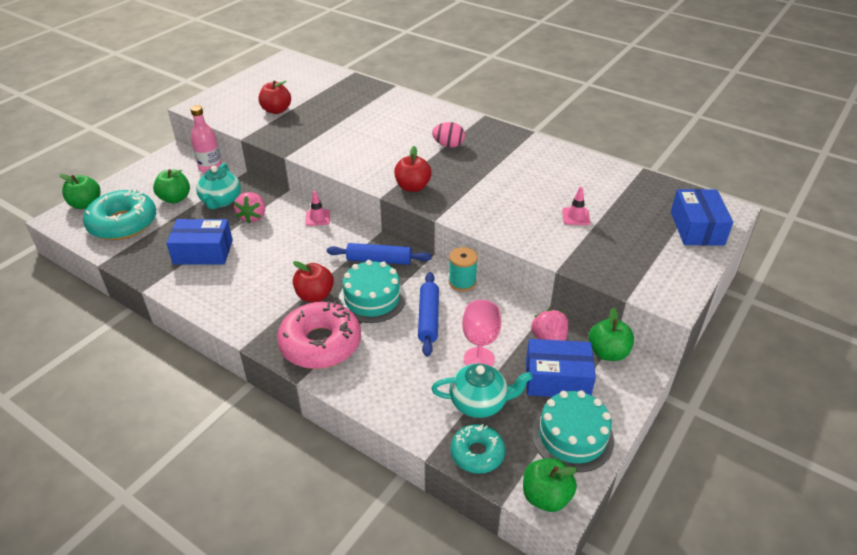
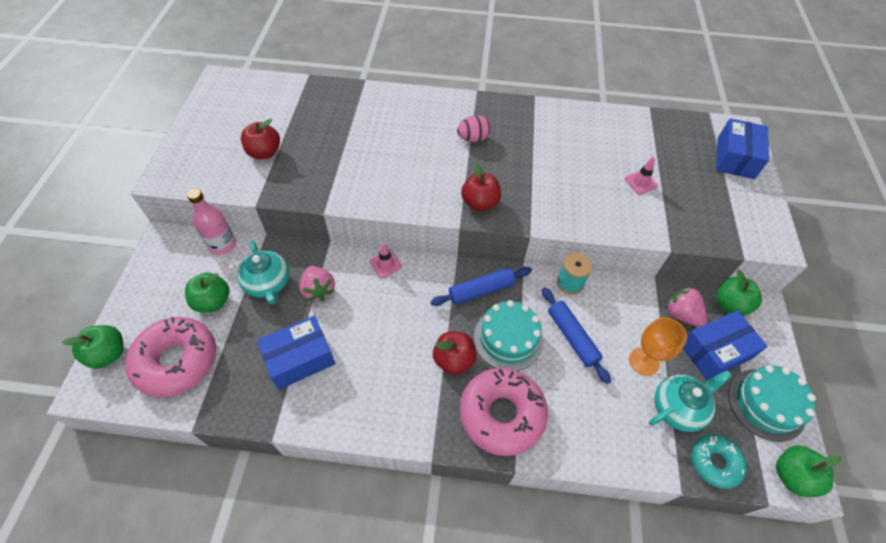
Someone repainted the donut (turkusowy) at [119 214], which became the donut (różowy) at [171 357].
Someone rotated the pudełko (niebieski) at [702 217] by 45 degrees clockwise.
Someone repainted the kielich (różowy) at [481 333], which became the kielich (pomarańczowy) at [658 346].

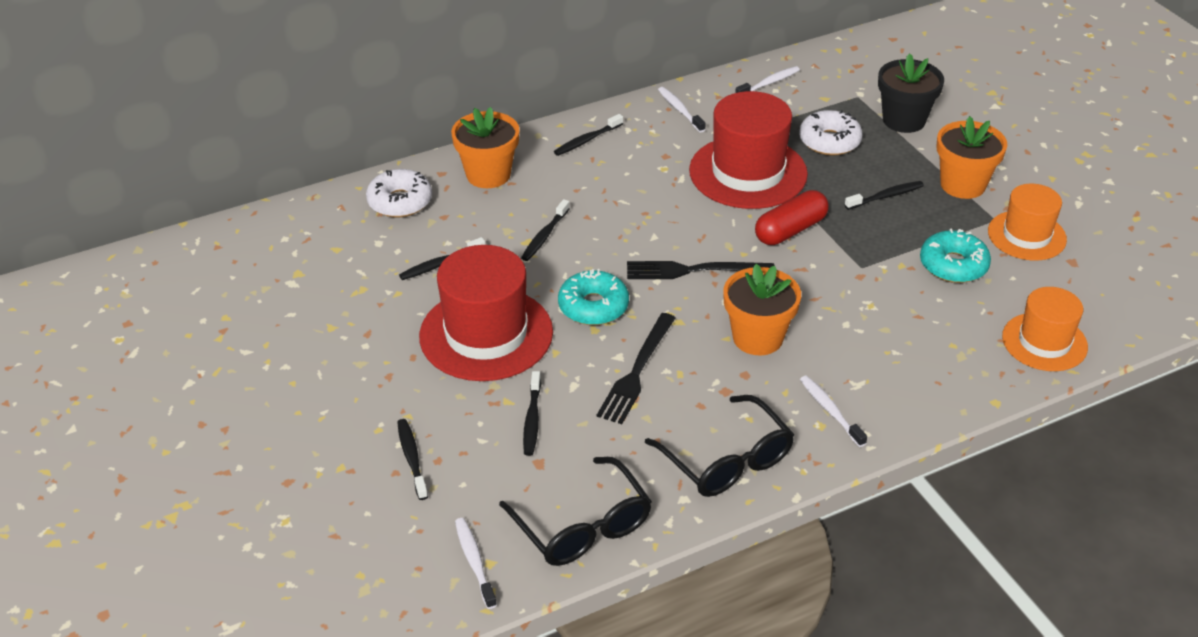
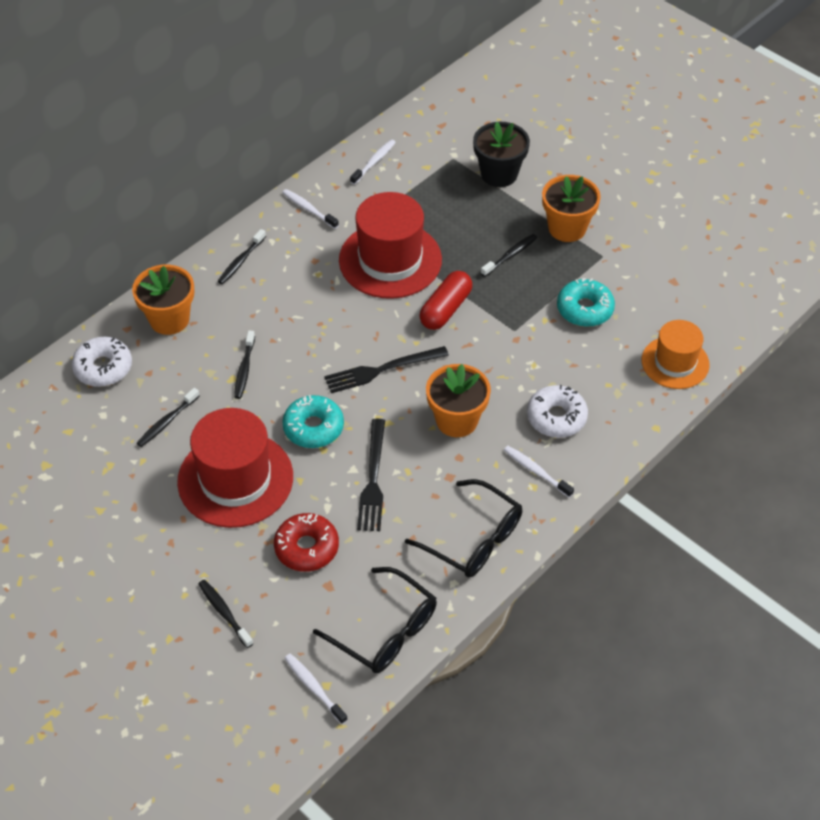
Someone carried the donut (biały) from [831 133] to [557 411].
Someone took away the kapelusz (pomarańczowy) at [1027 222].
Someone swapped the szczoteczka do zębów (czarny) at [532 413] for the donut (czerwony) at [306 542].

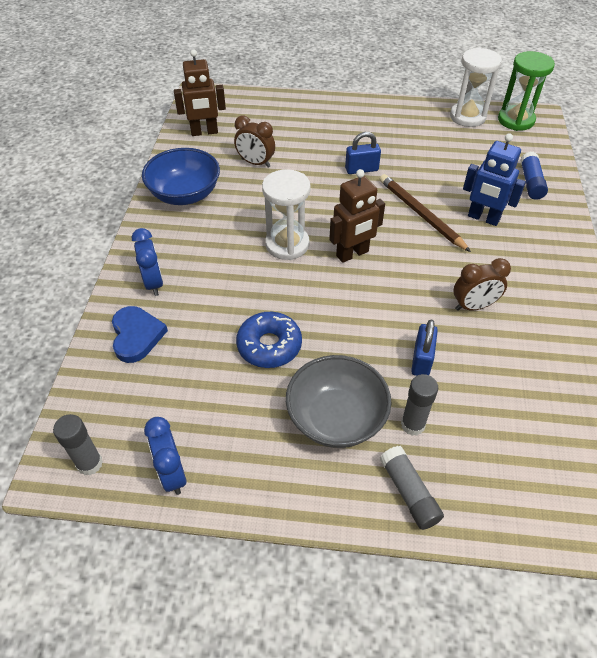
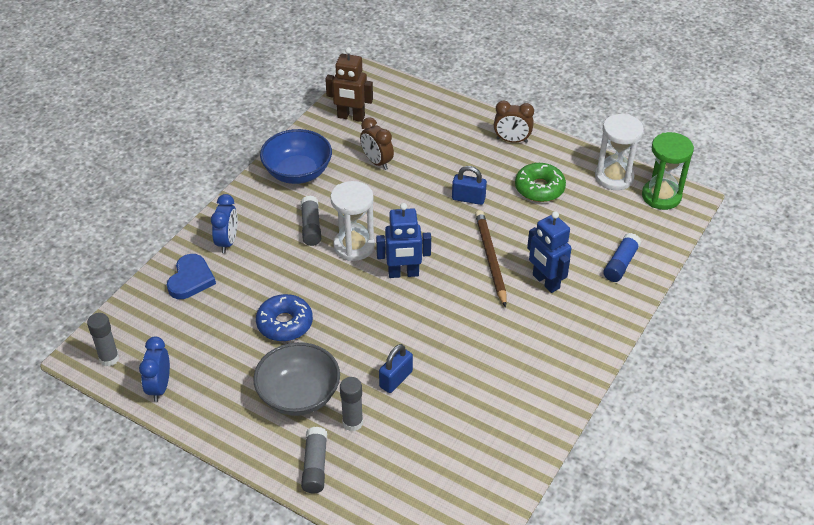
Someone repainted the robot (brązowy) at [357 216], which became the robot (niebieski) at [403 240].
Someone carried the budzik (brązowy) from [482 284] to [514 121].
Someone put down the donut (zielony) at [540 182].
Someone put down the klej w sztyfcie (szary) at [311 221].

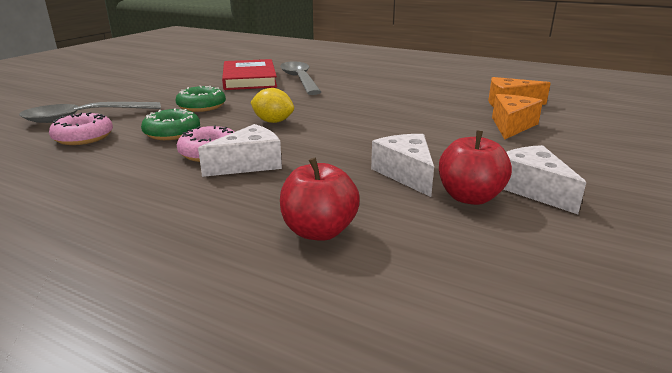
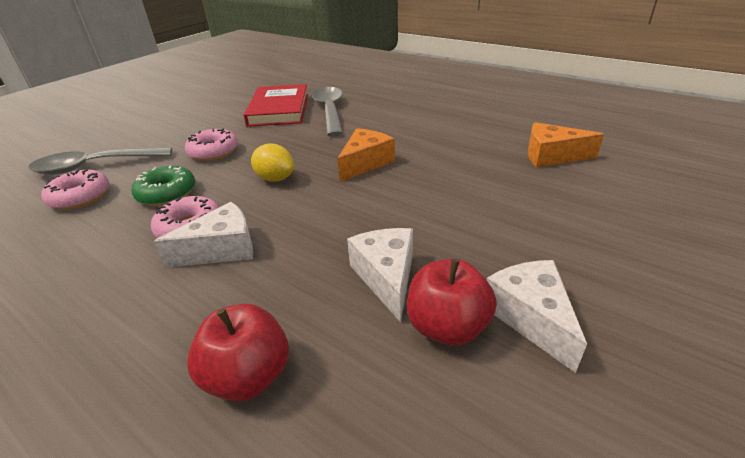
Someone repainted the donut (zielony) at [201 99], which became the donut (różowy) at [211 144].
Someone carried the ser (pomarańczowy) from [517 116] to [366 155].

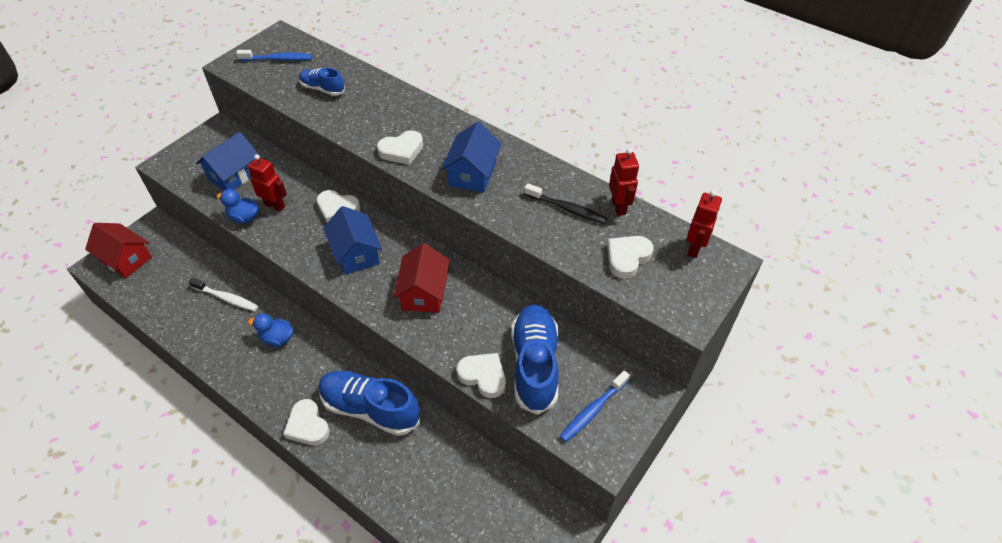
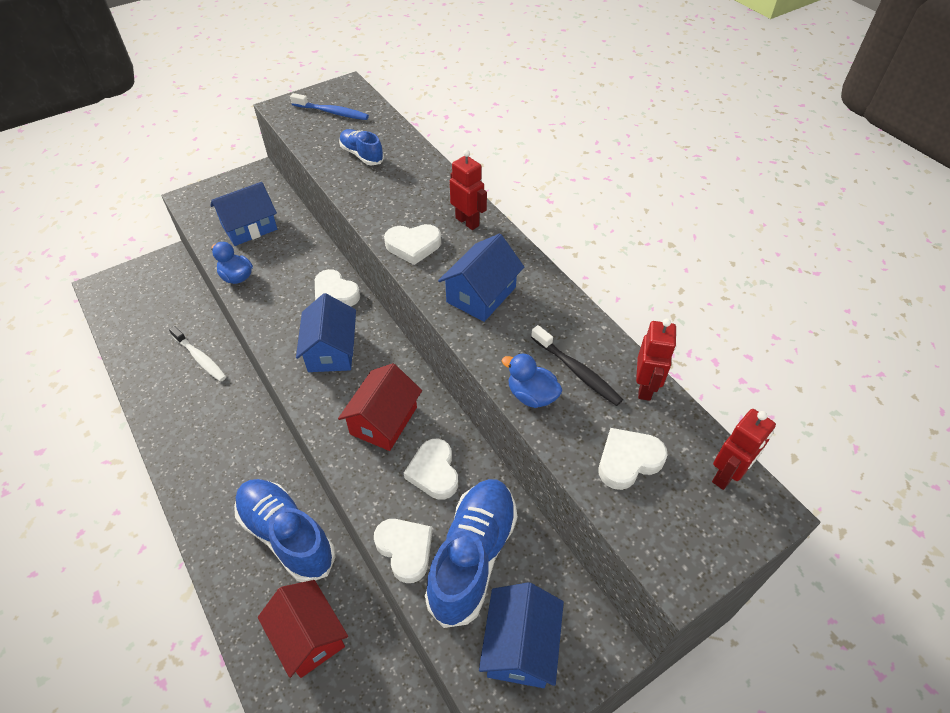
Someone carried the robot (czerwony) from [267 183] to [468 190].
Someone carried the domek (czerwony) from [118 250] to [303 629].
Someone carried the kaczka (niebieski) from [271 330] to [532 380].
Someone swapped the szczoteczka do zębów (niebieski) at [595 406] for the domek (niebieski) at [521 635].
Someone carried the serce (biały) from [306 422] to [431 469].

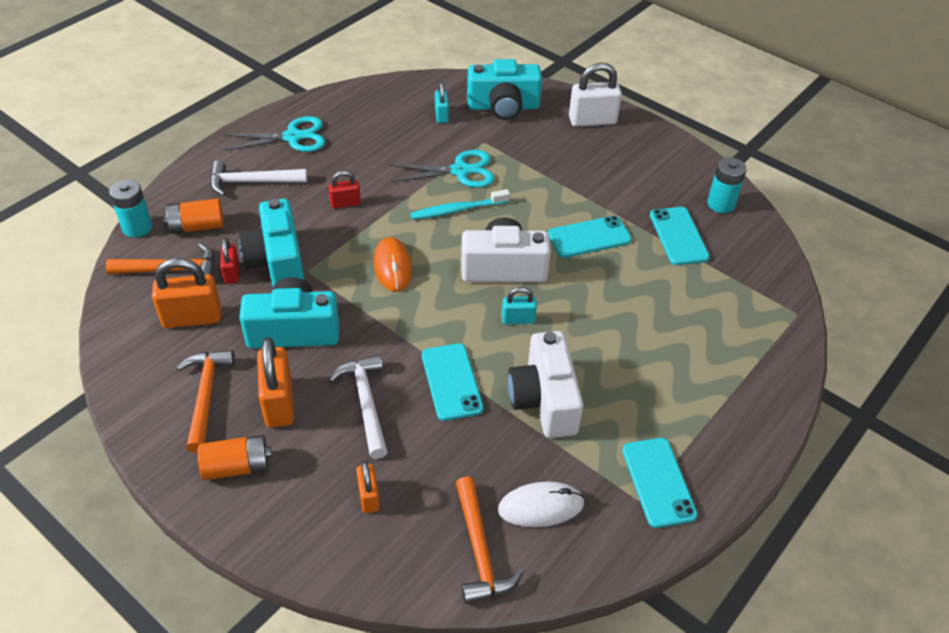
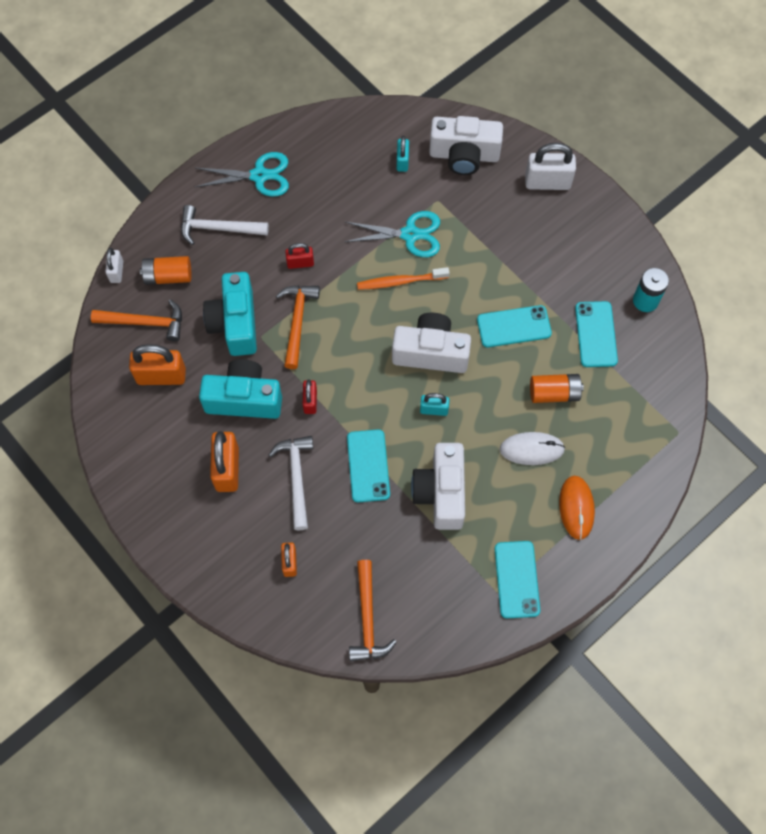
Someone repainted the aparat fotograficzny (turkusowy) at [504 89], which became the aparat fotograficzny (biały) at [466 145].
Someone swapped the bateria (turkusowy) at [130 208] for the kłódka (biały) at [114 265].
Someone repainted the szczoteczka do zębów (turkusowy) at [460 204], which became the szczoteczka do zębów (pomarańczowy) at [403 278].
Someone carried the kłódka (czerwony) from [229 260] to [310 397].
Someone carried the myszka (pomarańczowy) from [393 264] to [577 508].
Someone carried the młotek (pomarańczowy) from [206 401] to [298 327].
Someone carried the bateria (pomarańczowy) from [235 457] to [557 388].
Someone carried the myszka (biały) from [541 504] to [532 448].

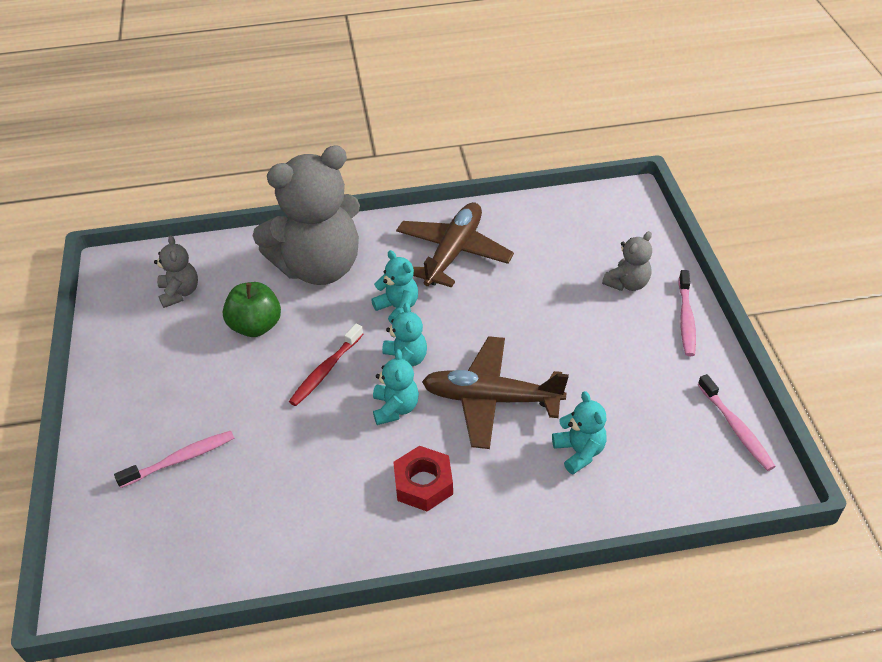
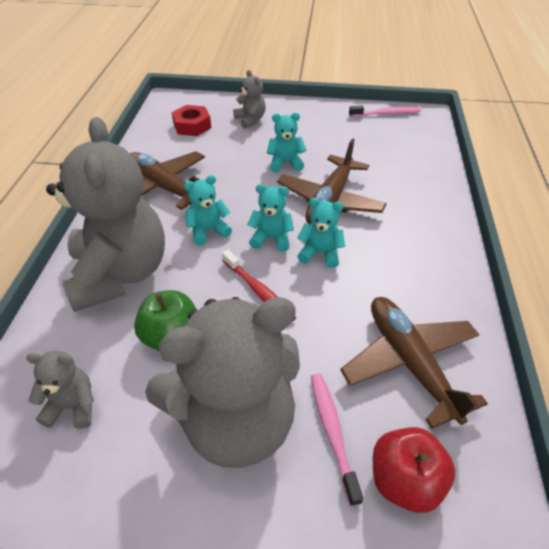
Someone took away the szczoteczka do zębów (różowy) at [687 313].
Someone carried the miś (turkusowy) from [579 432] to [286 142].
Someone carried the nakrętka (czerwony) from [423 478] to [191 120].
Someone put down the miś (szary) at [222 382].
Someone put down the samolot (brązowy) at [414 363].
Someone put down the jabłko (czerwony) at [414 470].

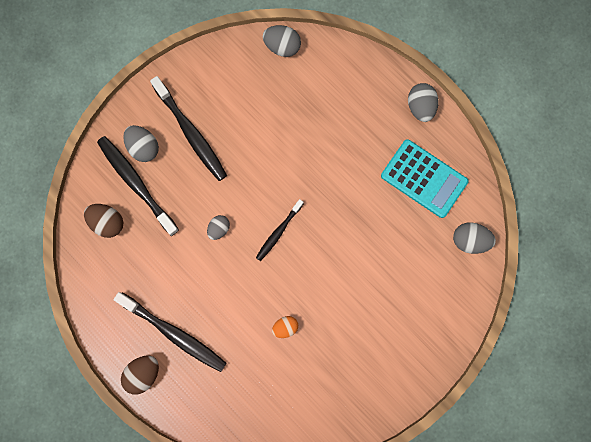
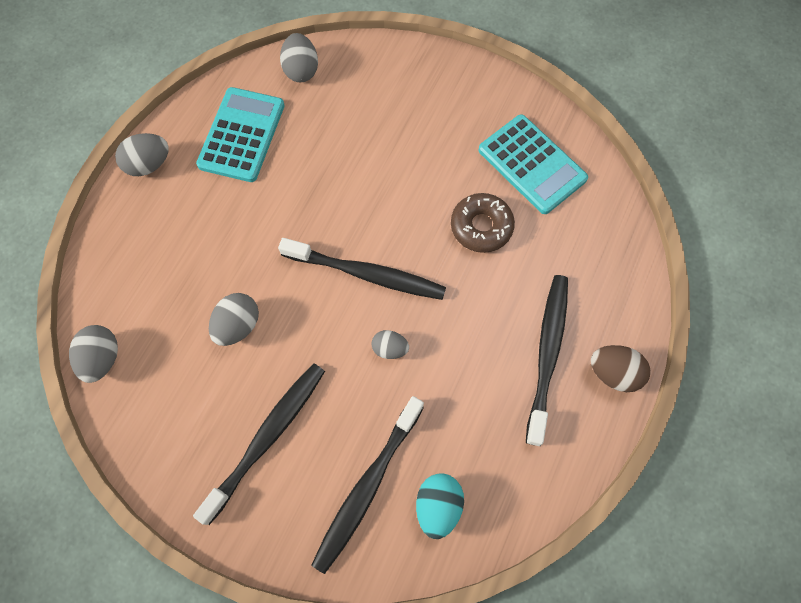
Someone carried the jajko (szary) from [141 143] to [234 319].
Someone scaled the szczoteczka do zębów (czarny) at [280 230] by 1.71.
Someone repainted the jajko (brązowy) at [103 221], which became the jajko (turkusowy) at [440 506].
Someone swapped the jajko (pomarańczowy) at [285 327] for the donut (brązowy) at [483 223].
Someone put down the kalkulator (turkusowy) at [533 164].

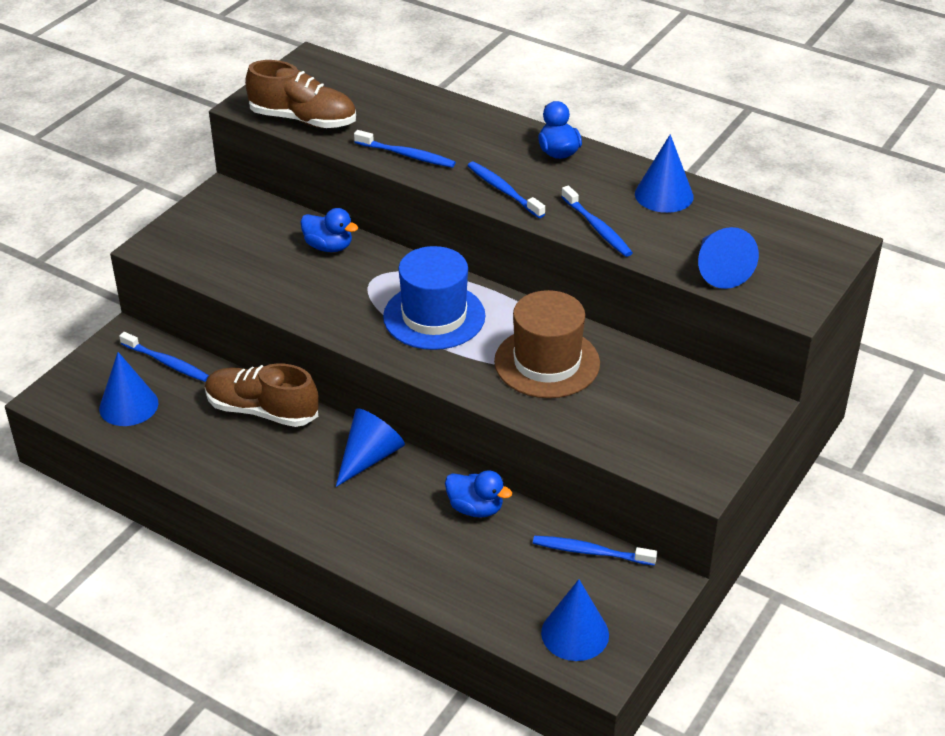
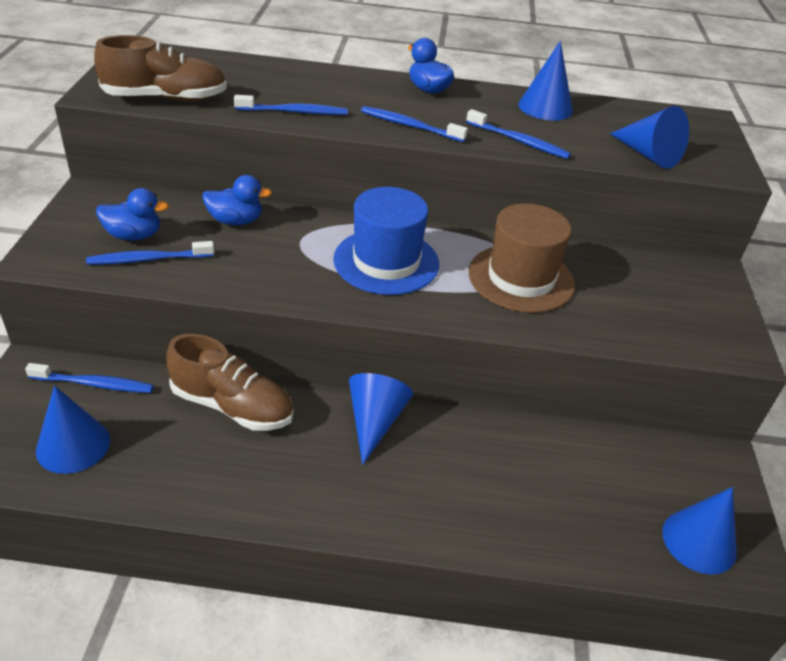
Someone rotated the but (brązowy) at [262 395] by 150 degrees counterclockwise.
Someone carried the kaczka (niebieski) from [478 494] to [132 214].
Someone carried the szczoteczka do zębów (niebieski) from [595 551] to [150 253].

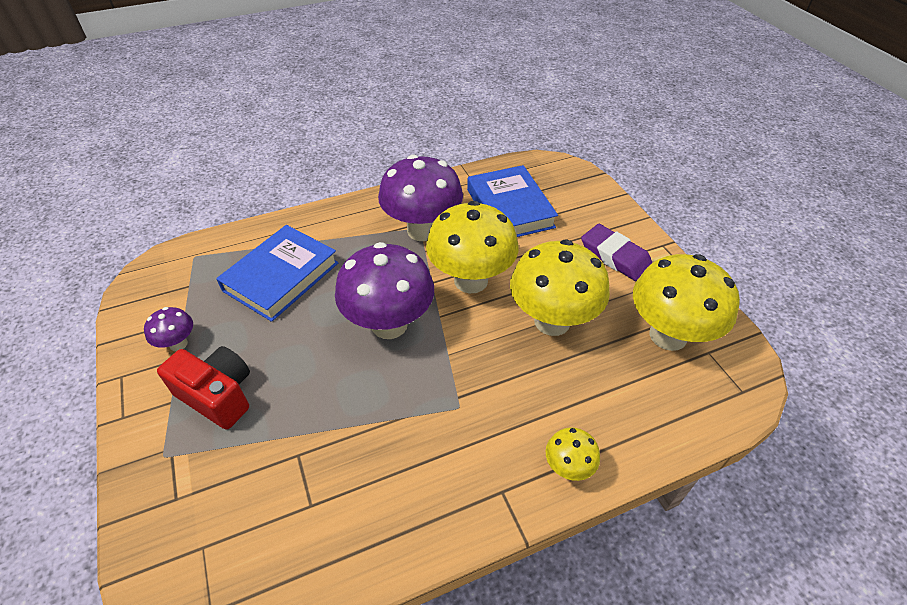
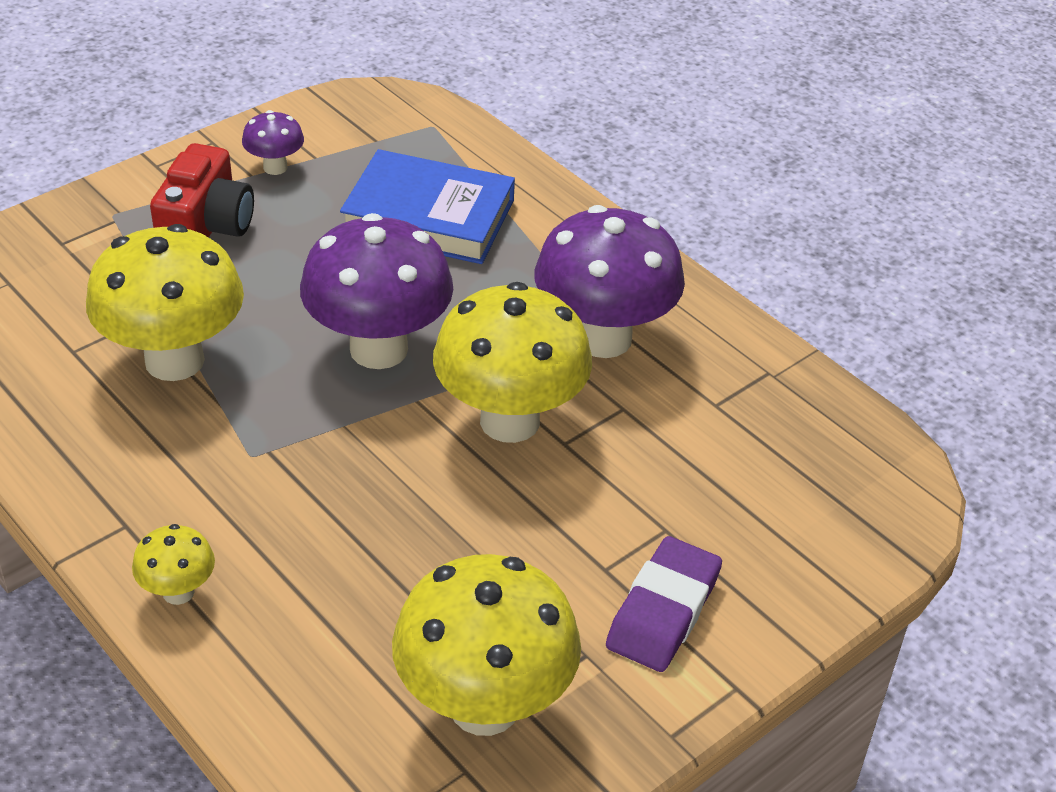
Someone took away the książka (niebieski) at [512 201].
Someone carried the grzyb (żółty) from [560 287] to [165 302].

